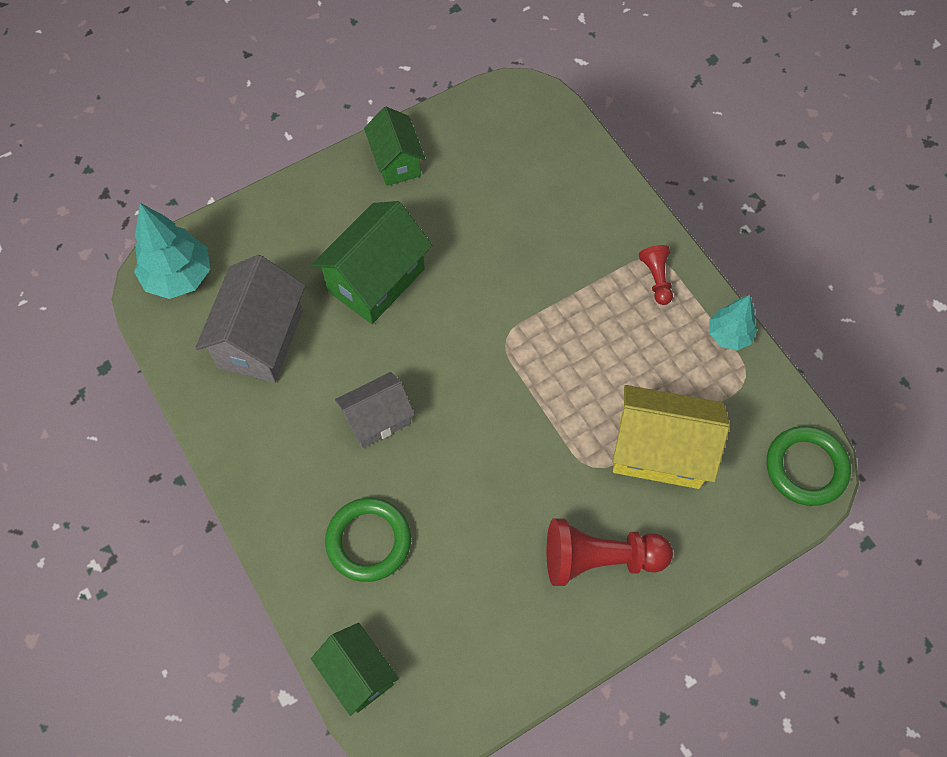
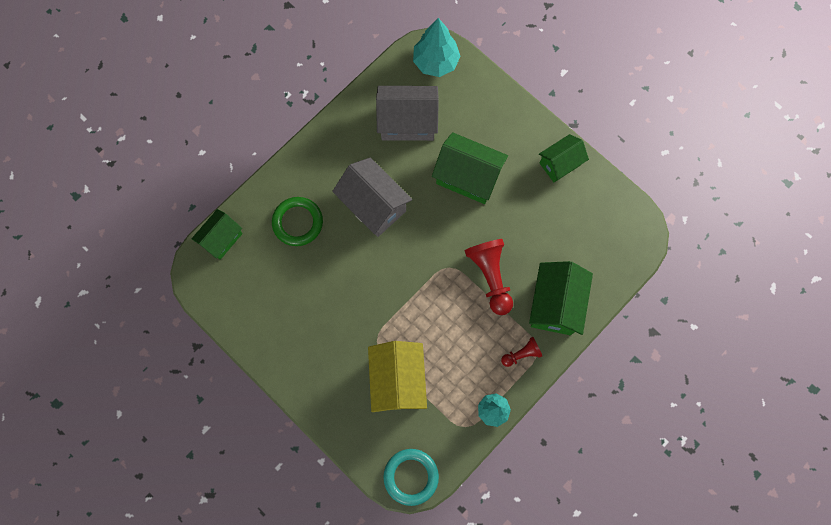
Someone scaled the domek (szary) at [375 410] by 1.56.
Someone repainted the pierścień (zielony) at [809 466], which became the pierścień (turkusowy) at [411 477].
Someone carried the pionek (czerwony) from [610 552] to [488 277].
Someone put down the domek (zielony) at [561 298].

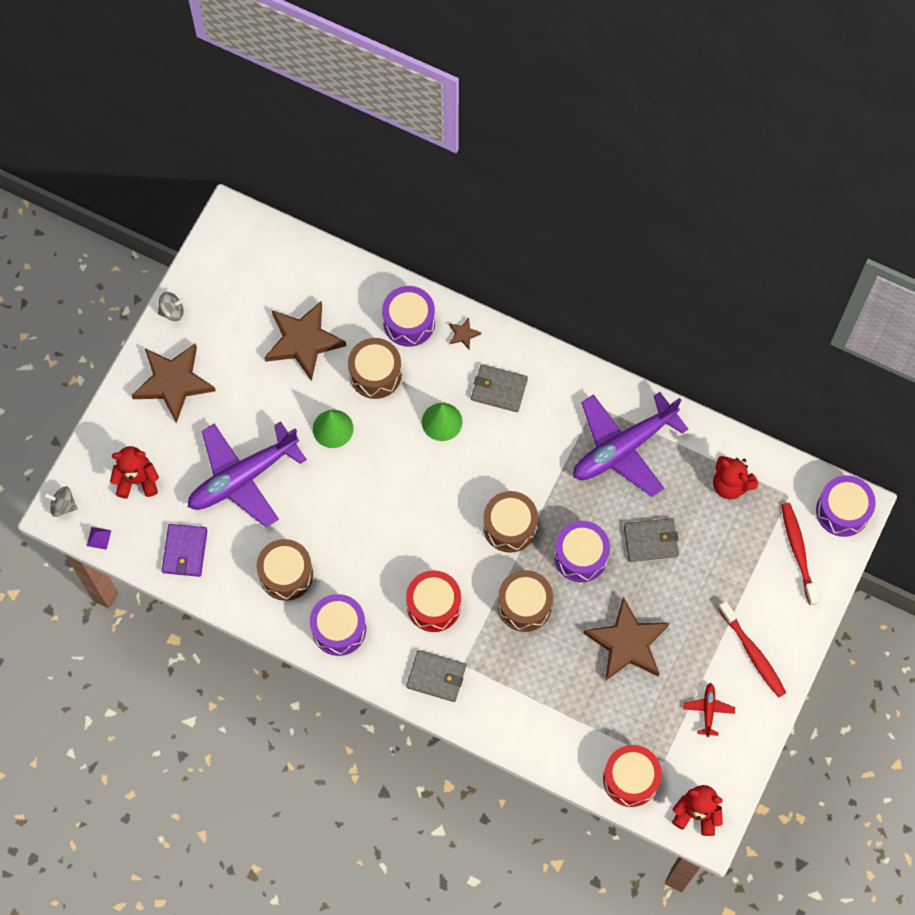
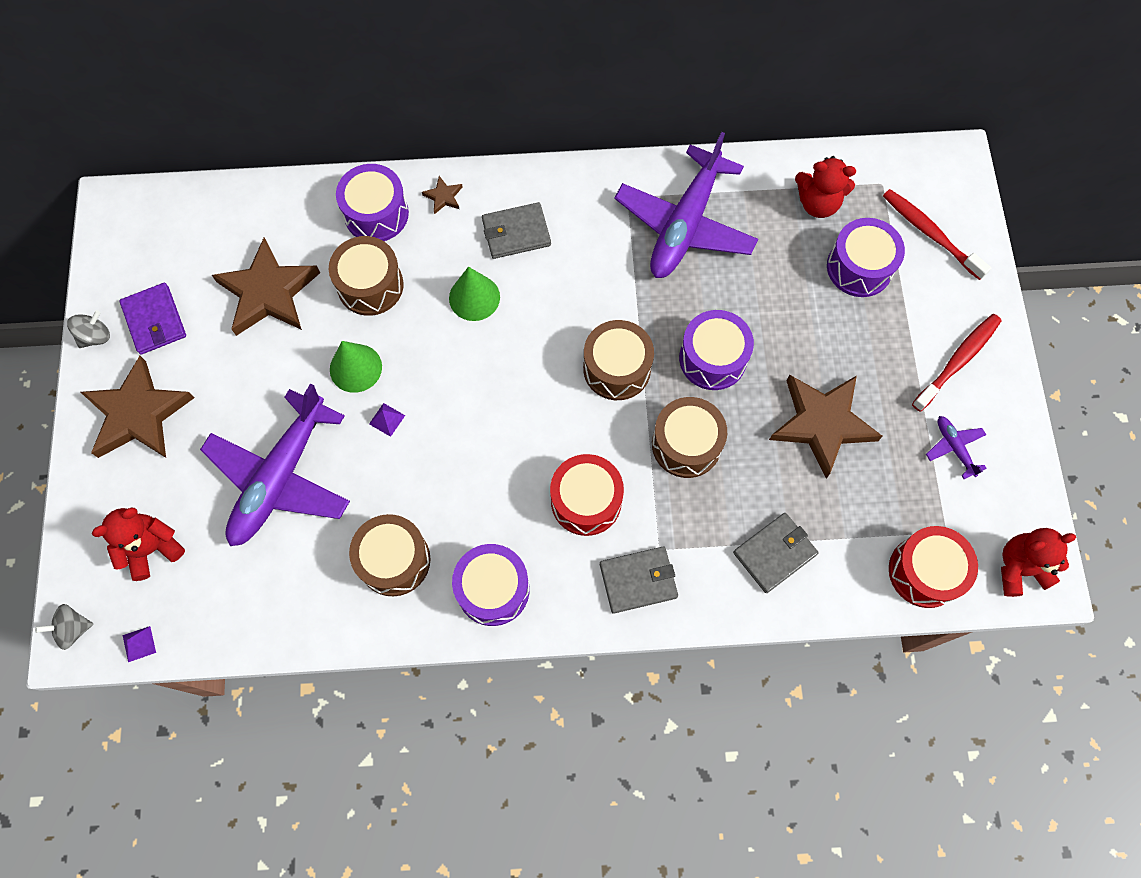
Someone carried the bęben (fioletowy) from [846 506] to [866 257].
Someone carried the portfel (szary) from [651 540] to [776 553].
Someone carried the portfel (fioletowy) from [185 550] to [152 319].
Someone rotated the szczoteczka do zębów (czerwony) at [752 649] by 75 degrees counterclockwise.
Someone repainted the samolot (czerwony) at [709 710], which became the samolot (fioletowy) at [956 447].
Someone put down the piramida (fioletowy) at [387 420].

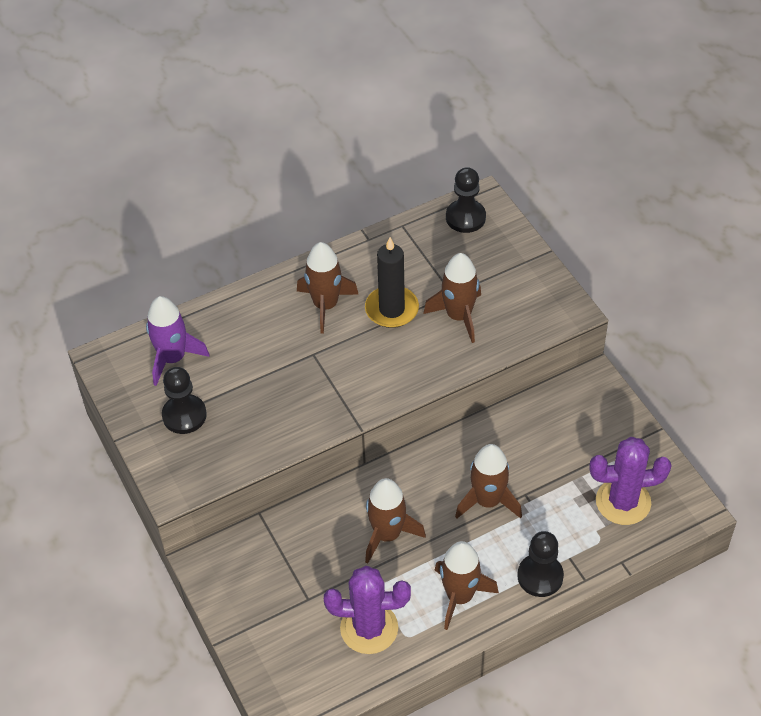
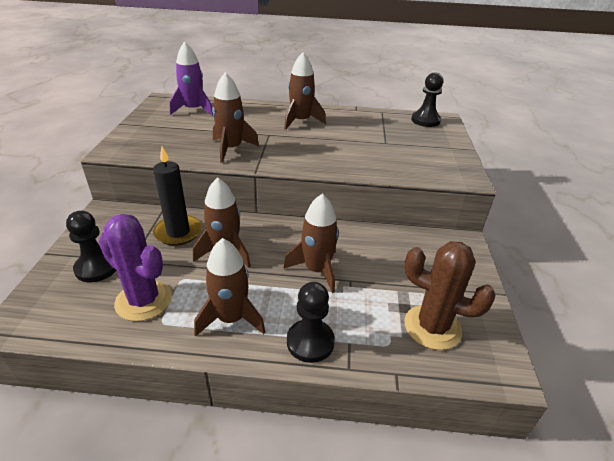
Someone carried the świeca (czarny) from [392 282] to [177 196].
Someone carried the rakieta (brązowy) from [452 298] to [235 117].
Someone carried the pionek (czarny) from [184 400] to [91 246].
Someone repainted the kaktus (fioletowy) at [631 481], which became the kaktus (brązowy) at [449 295].

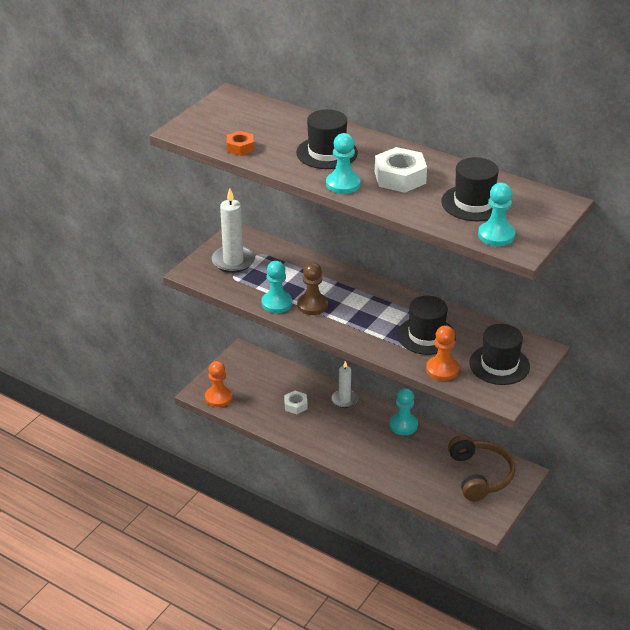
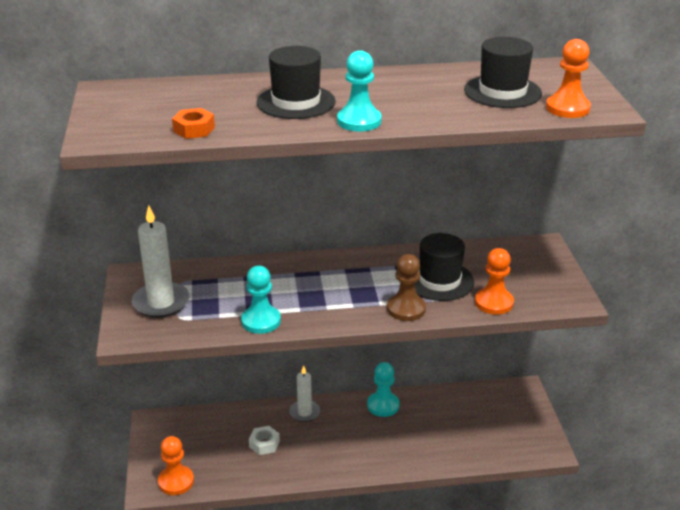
Someone took away the nakrętka (biały) at [401 170].
Someone repainted the pionek (turkusowy) at [496 214], which became the pionek (pomarańczowy) at [568 78].
Someone carried the pionek (brązowy) from [312 288] to [406 287].
Someone took away the kapelusz (czarny) at [499 354].
Someone took away the słuchawki (brązowy) at [481 468].

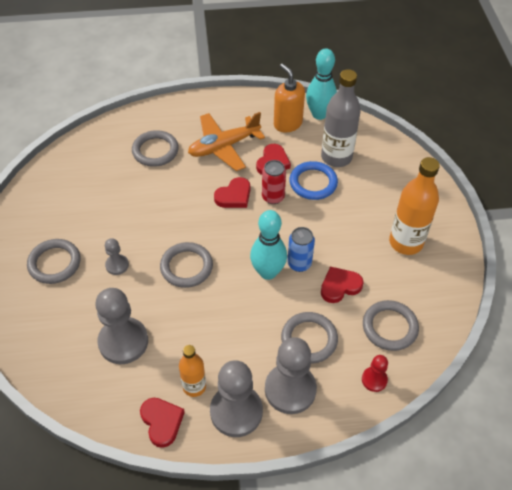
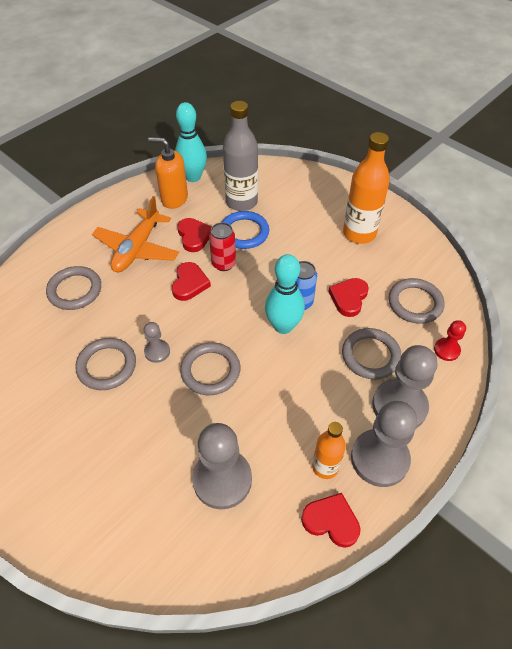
Someone carried the pionek (szary) from [117 256] to [157 342].
Someone carried the pierścień (szary) from [53 261] to [105 364].

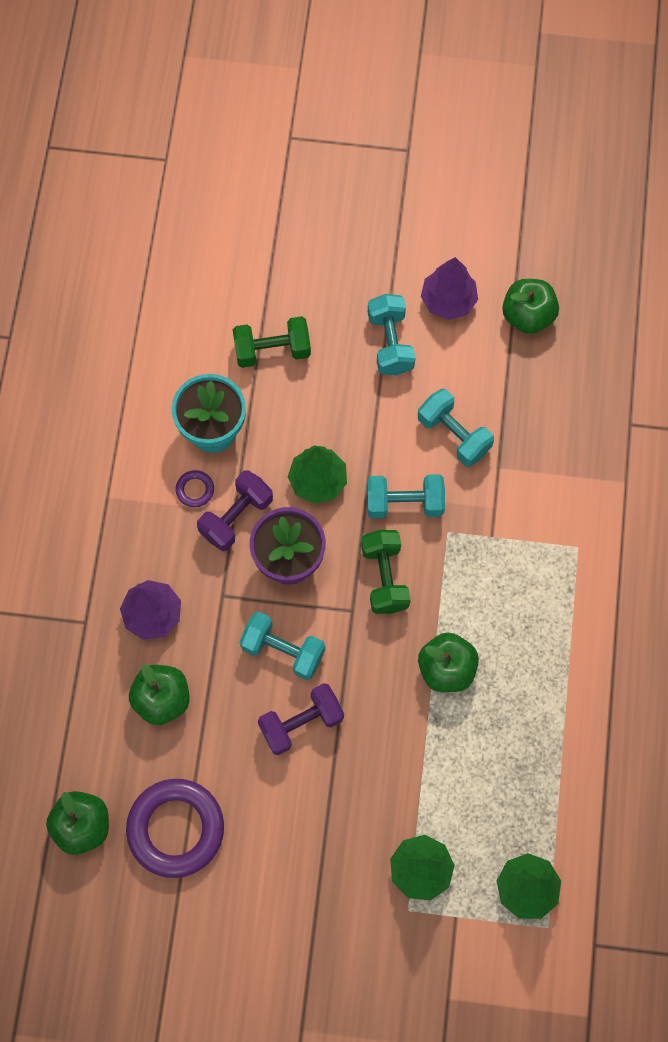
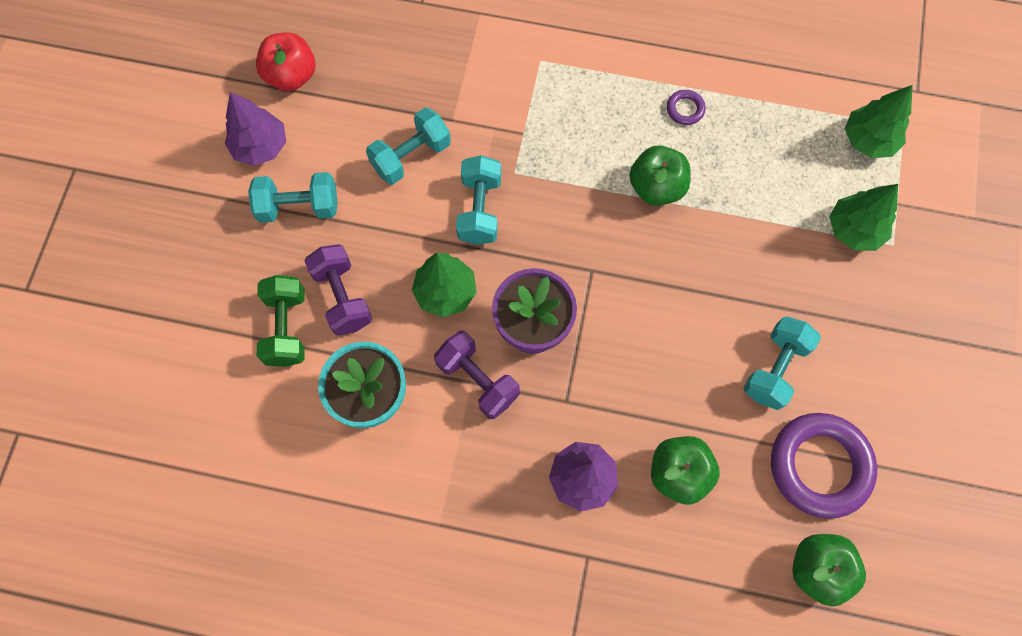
Someone repainted the jabłko (zielony) at [530 306], which became the jabłko (czerwony) at [286 61].
Someone carried the pierścień (fioletowy) from [195 488] to [686 107].
Someone took away the hantel (zielony) at [386 572].
Someone carried the hantel (turkusowy) from [282 645] to [782 363].
Someone carried the hantel (fioletowy) from [301 719] to [338 290].

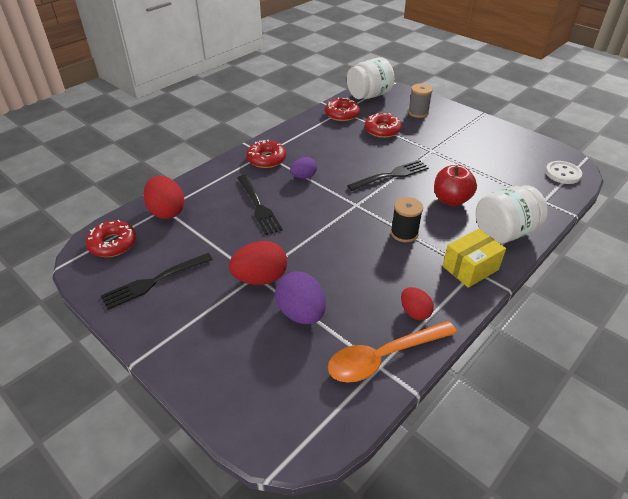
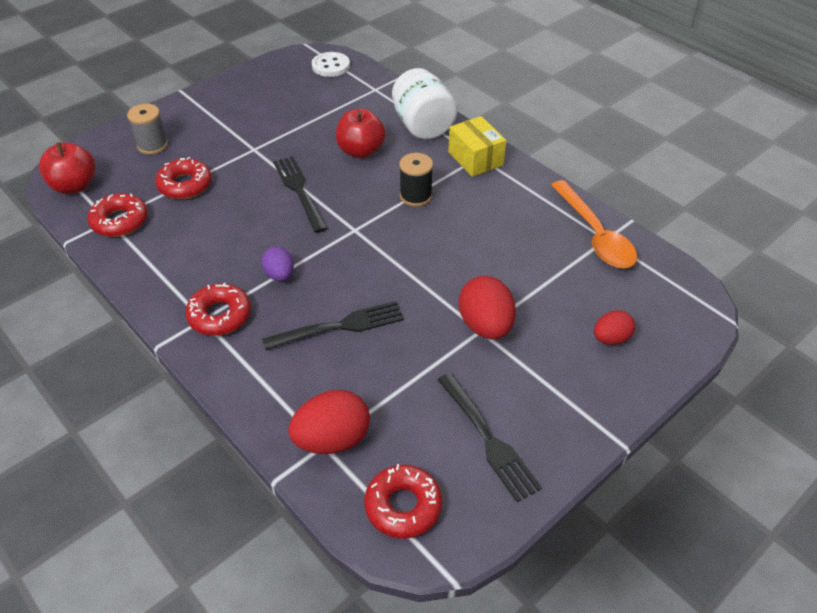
Someone swapped the słoik (biały) at [370 78] for the jabłko (czerwony) at [67 168].
Someone took away the jajko (fioletowy) at [300 297].
Someone carried the jajko (czerwony) from [417 303] to [614 327].

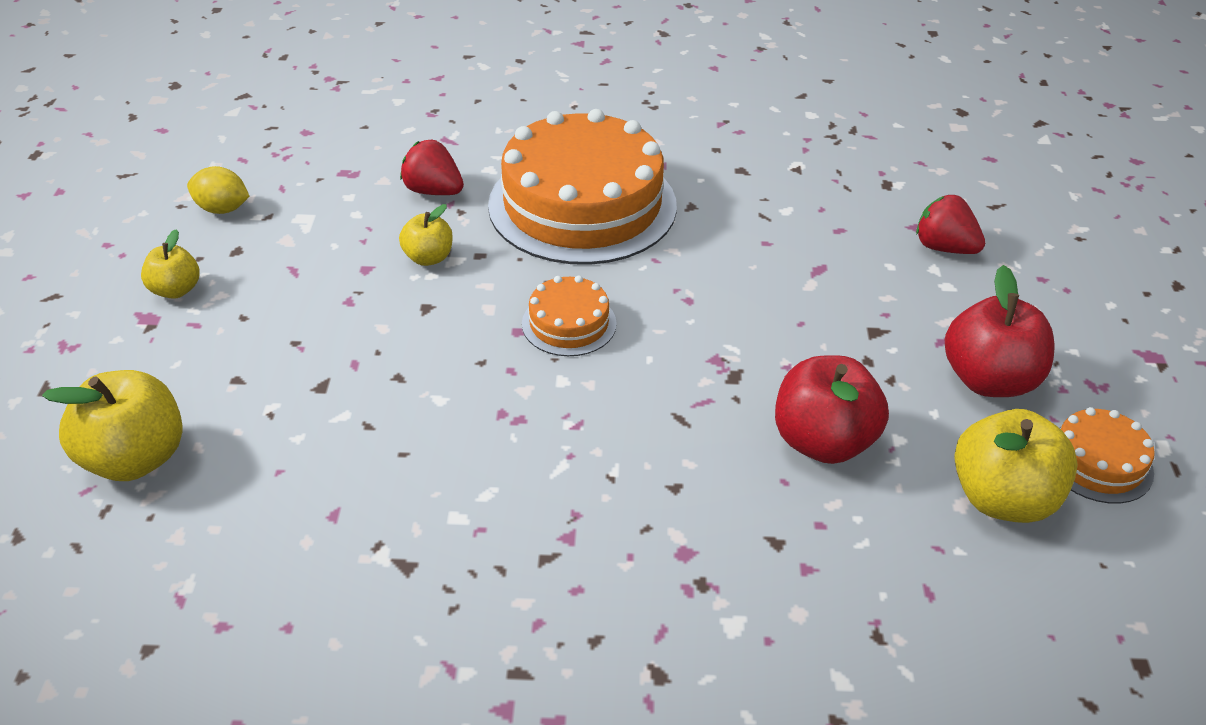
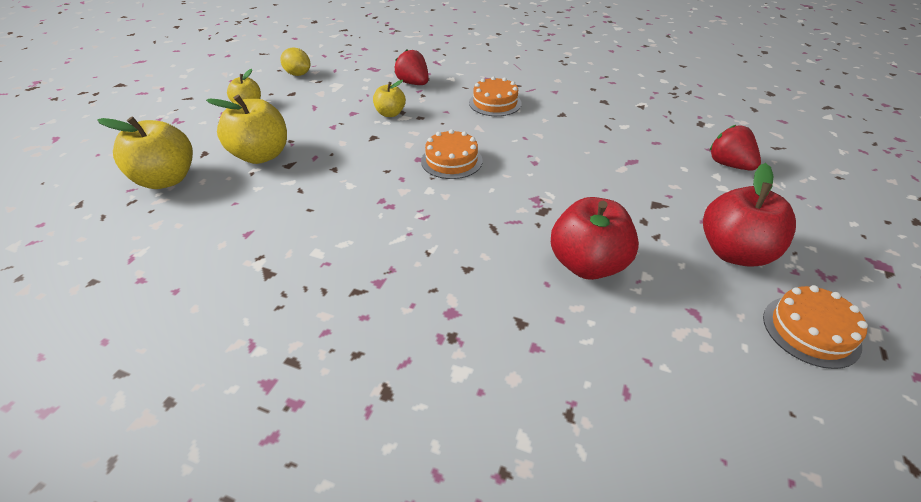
Someone scaled the tort (pomarańczowy) at [582 187] by 0.45.
Someone carried the jabłko (żółty) from [1016 466] to [246 129].

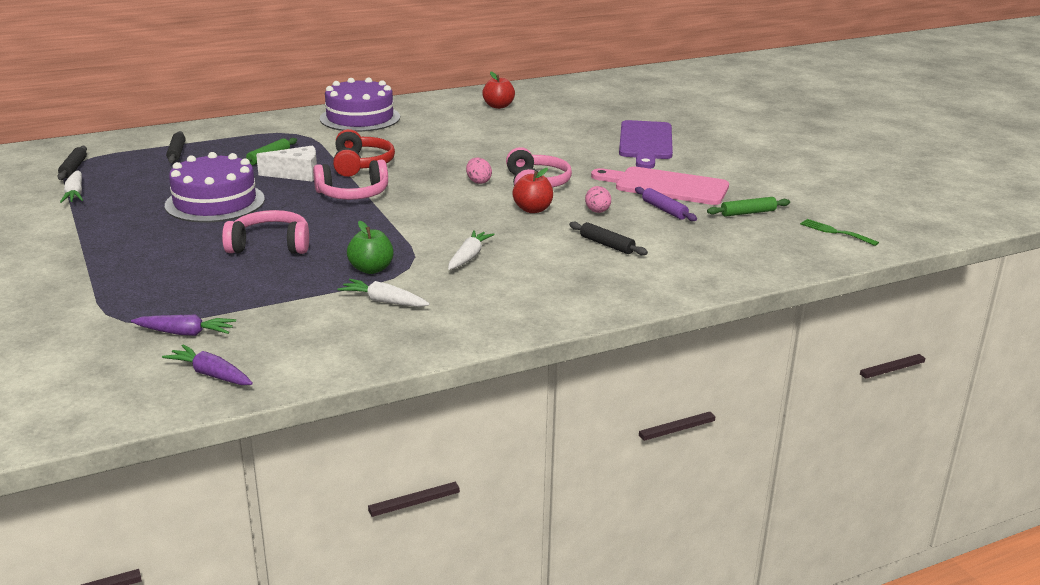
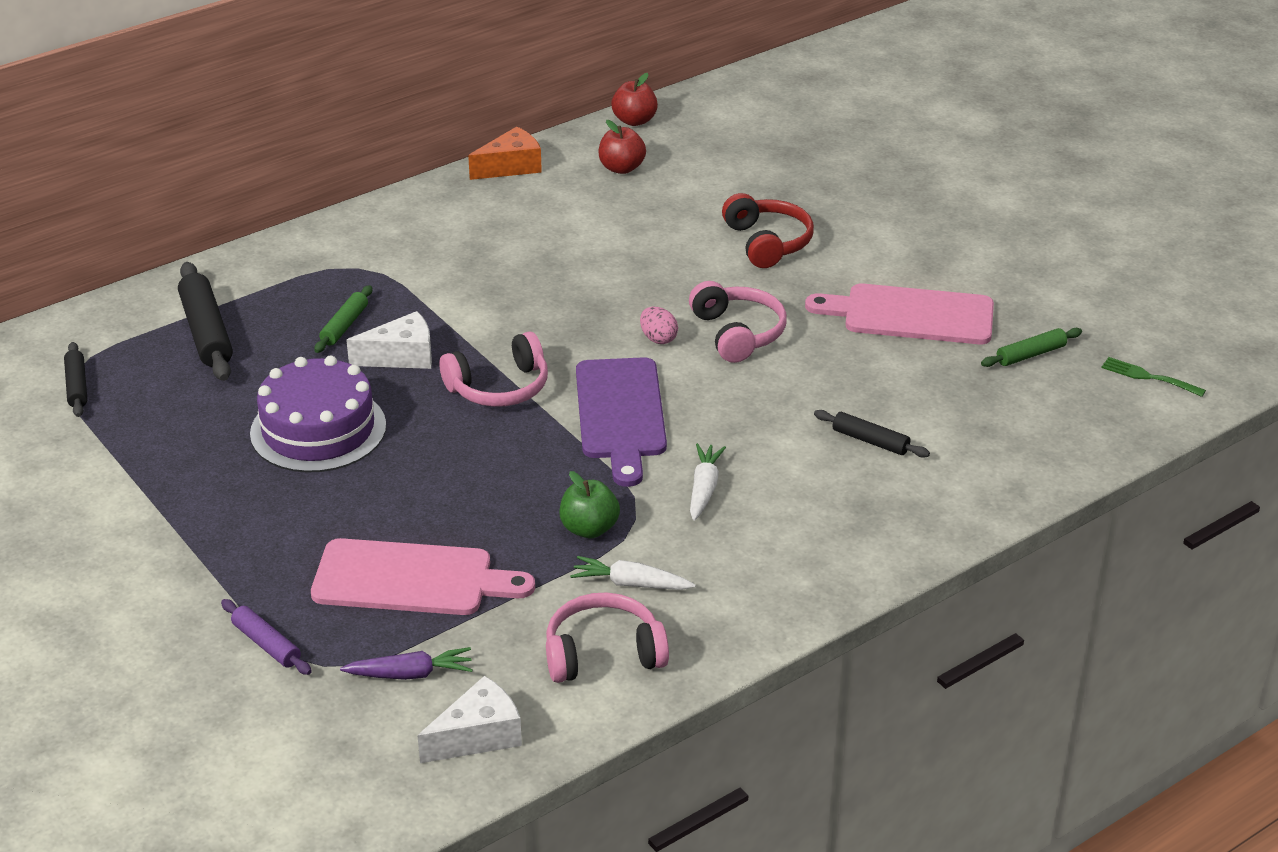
Someone took away the tort (fioletowy) at [360 104].
Someone carried the deska do krojenia (fioletowy) from [646 144] to [621 422].
Someone carried the słuchawki (czerwony) from [364 153] to [768 230].
Someone scaled the wałek do ciasta (czarny) at [175 147] by 1.74.
Someone carried the jabłko (czerwony) from [532 190] to [634 99].
Someone took away the marchewka (biały) at [71 187].
Someone took away the jajko (różowy) at [598 199].
Someone carried the wałek do ciasta (fioletowy) from [666 204] to [266 637].
Someone carried the słuchawki (różowy) from [265 232] to [607 637].
Someone swapped the marchewka (fioletowy) at [207 365] for the ser (biały) at [469 719].
Someone put down the ser (pomarańczowy) at [505 153].
Someone put down the deska do krojenia (różowy) at [423 576].

